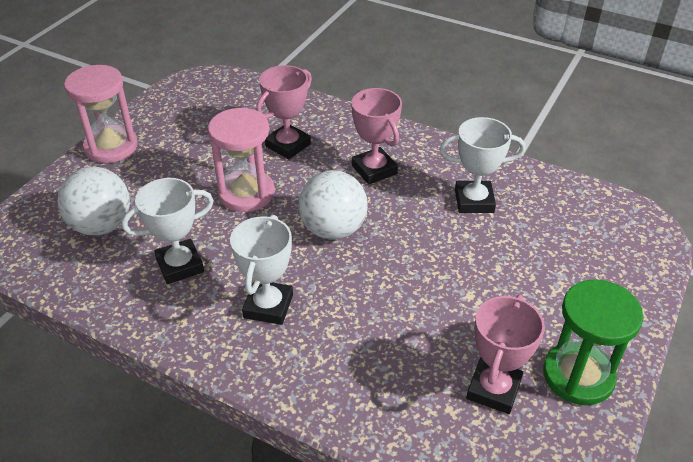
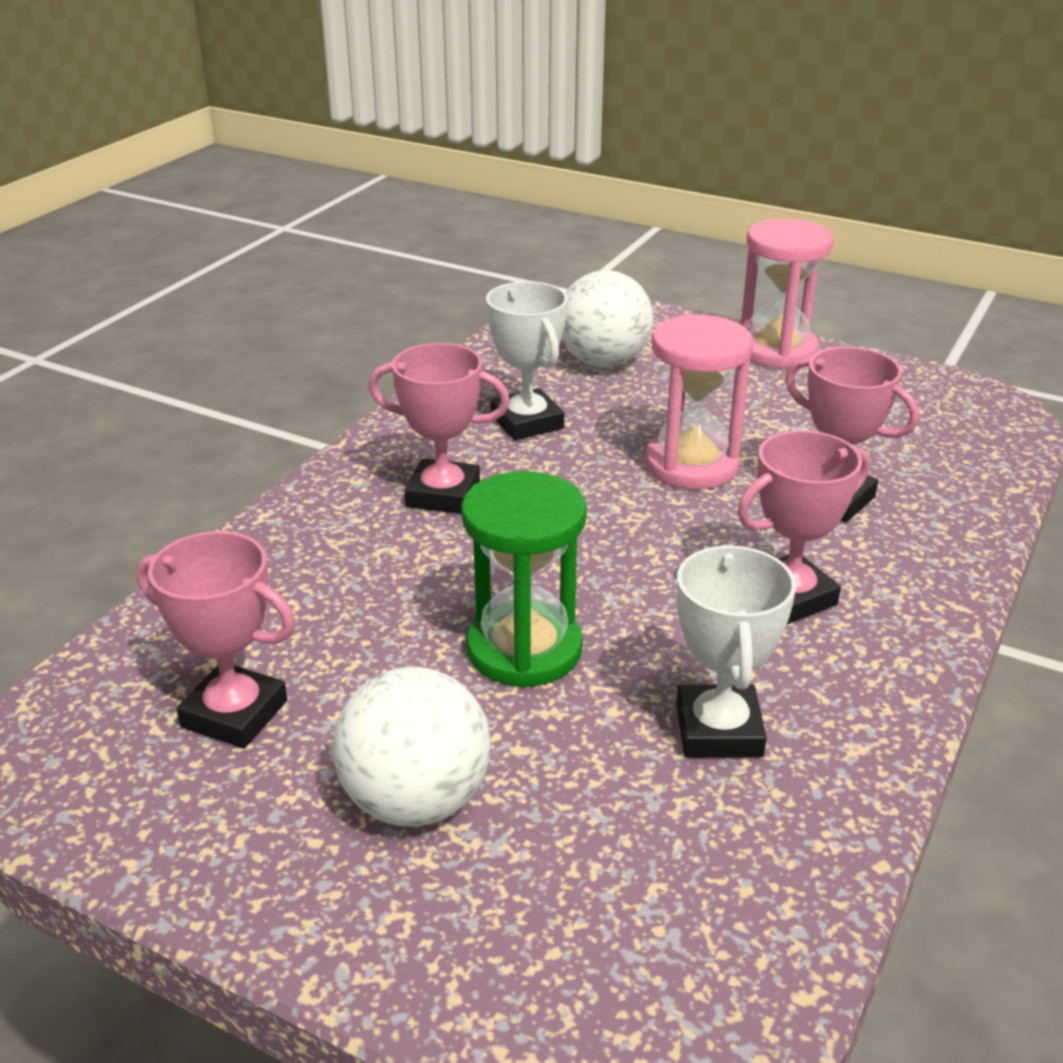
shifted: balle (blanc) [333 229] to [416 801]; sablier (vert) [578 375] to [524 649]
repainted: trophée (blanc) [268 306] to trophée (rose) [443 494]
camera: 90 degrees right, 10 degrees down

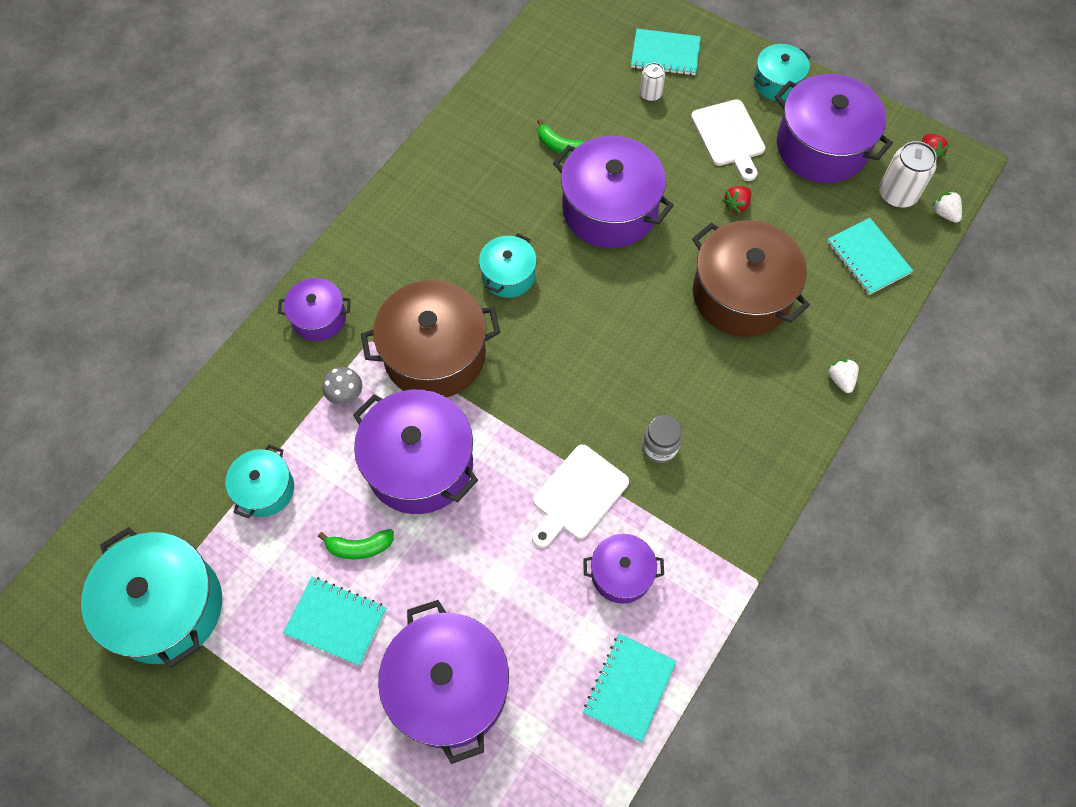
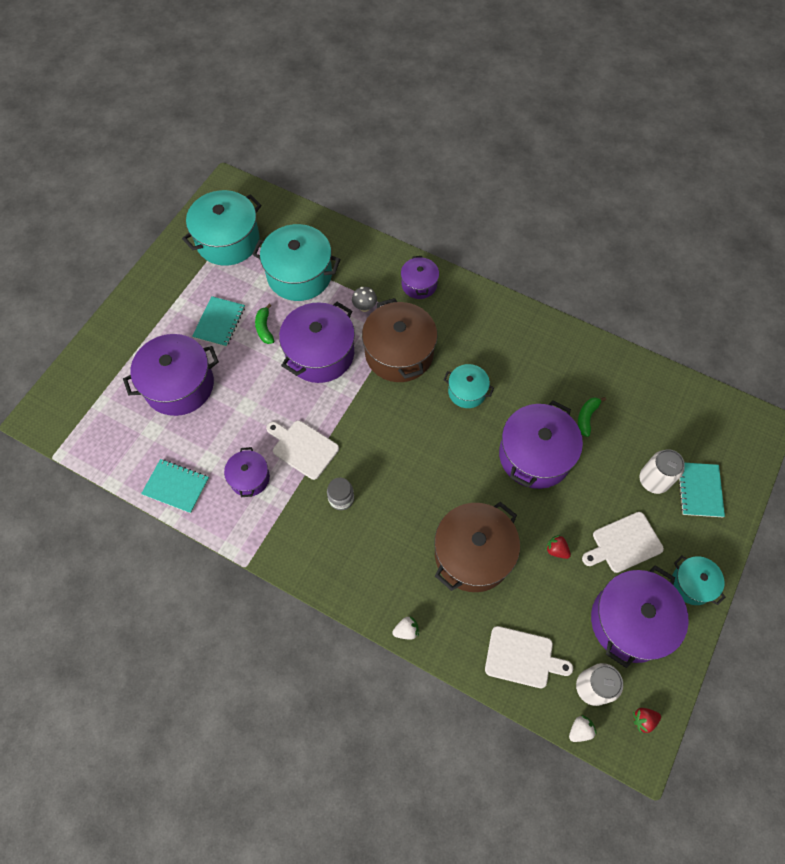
swapped: carnet (turquoise) [868 257] to planche à découper (blanc) [522 658]
scaled: marmite (turquoise) [265 489] = [299 275] x1.84; canette (blanc) [650 94] = [653 480] x1.71
camera: 85 degrees right, 0 degrees up

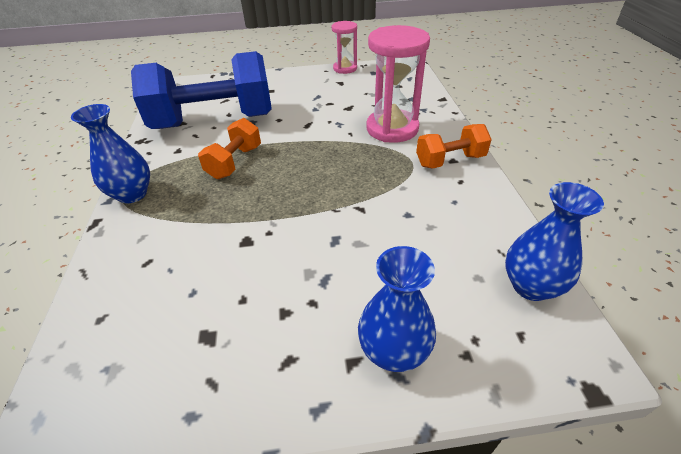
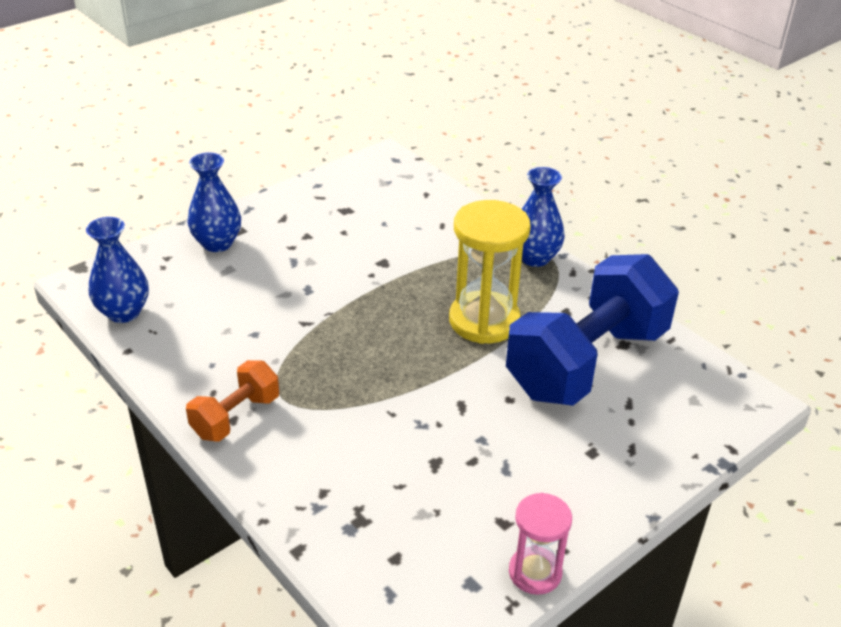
gone: sablier (rose) [392 128]
swapped: haltère (orange) [235 162] to sablier (jaune) [484 321]
camera: 145 degrees right, 5 degrees down

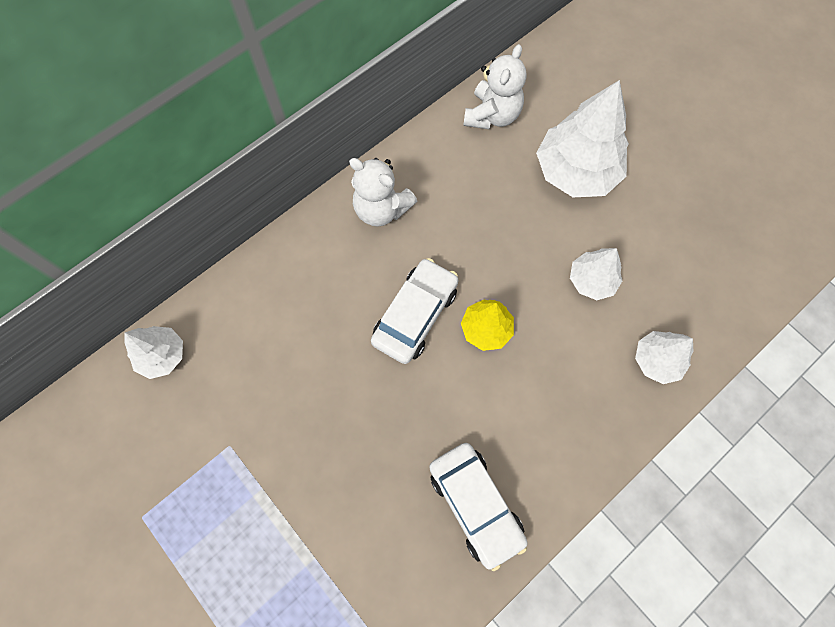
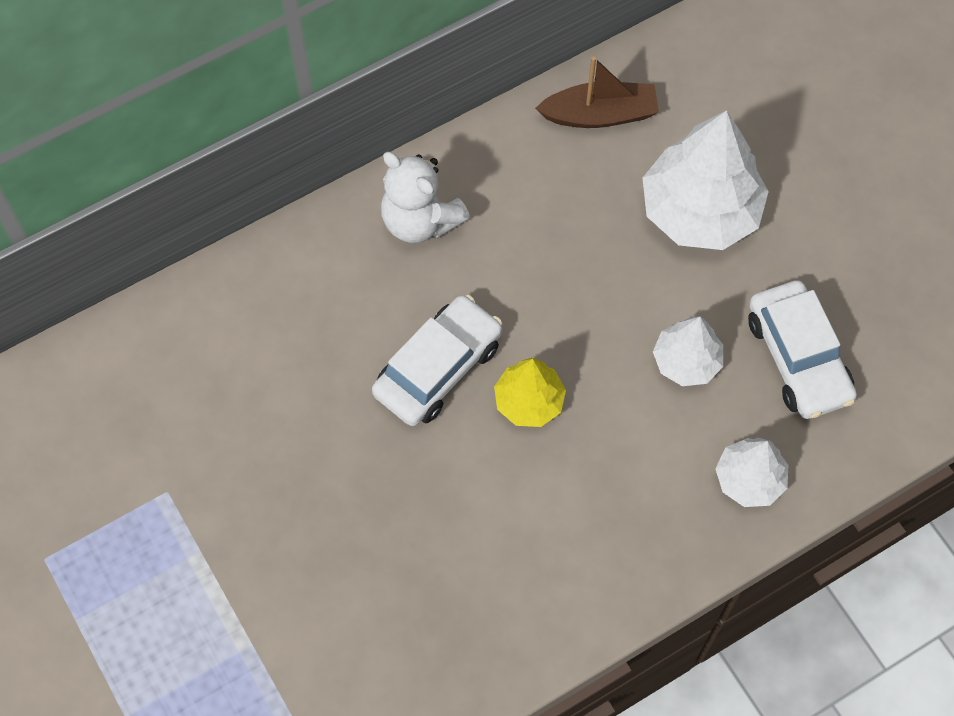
gone: arbre (blanc) [162 355]
shifted: voiture (blanc) [475 504] to [798 358]
swapped: ours en peluche (blanc) [492 115] to bateau (marron) [600 114]
camera: 10 degrees right, 5 degrees down

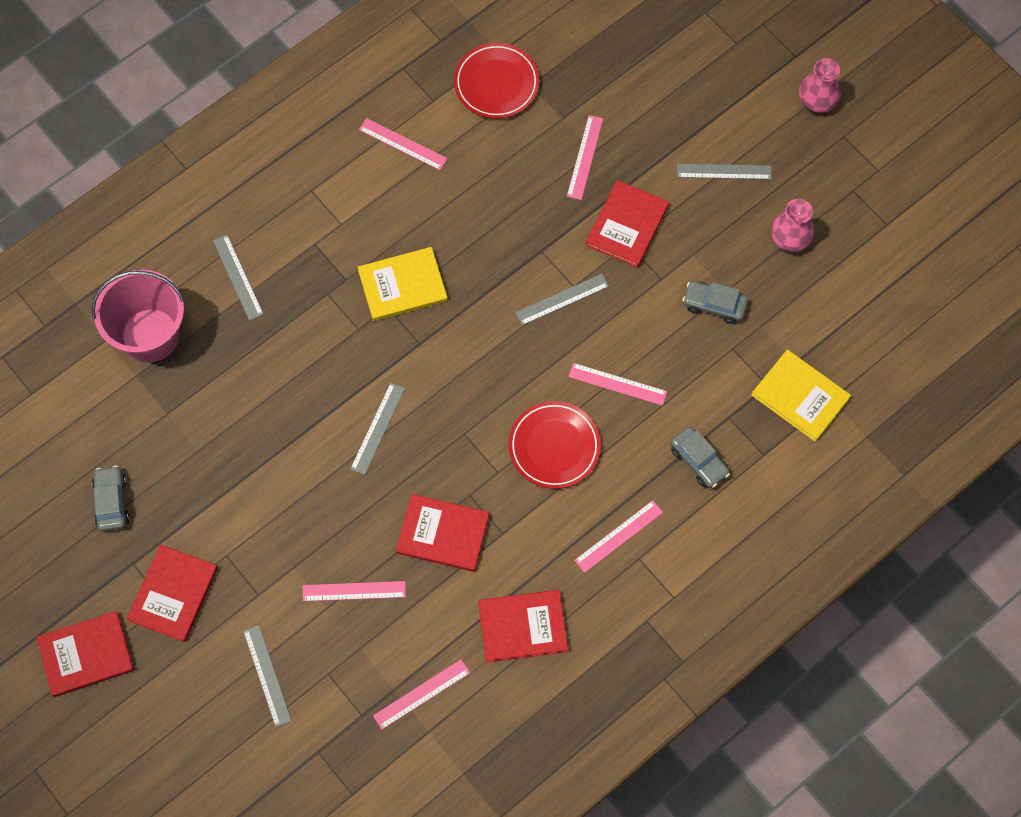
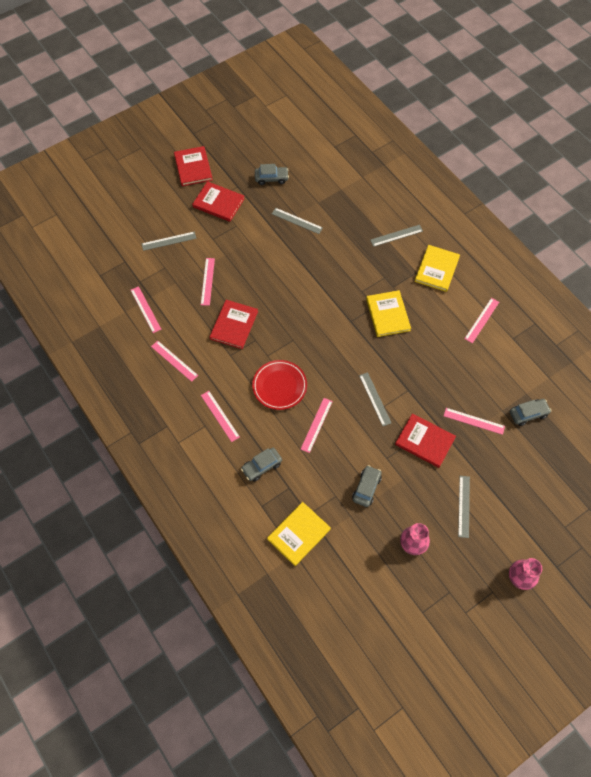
gone: seau (rose) [150 335]; assiette (rouge) [496 83]
new: livre (jaune) [437 269]; voiture (gris) [528 414]
shifted: règle (gris) [378 428] to [297 221]
swapped: livre (rouge) [522 627] to règle (rose) [174 361]
camera: 95 degrees right, 5 degrees down

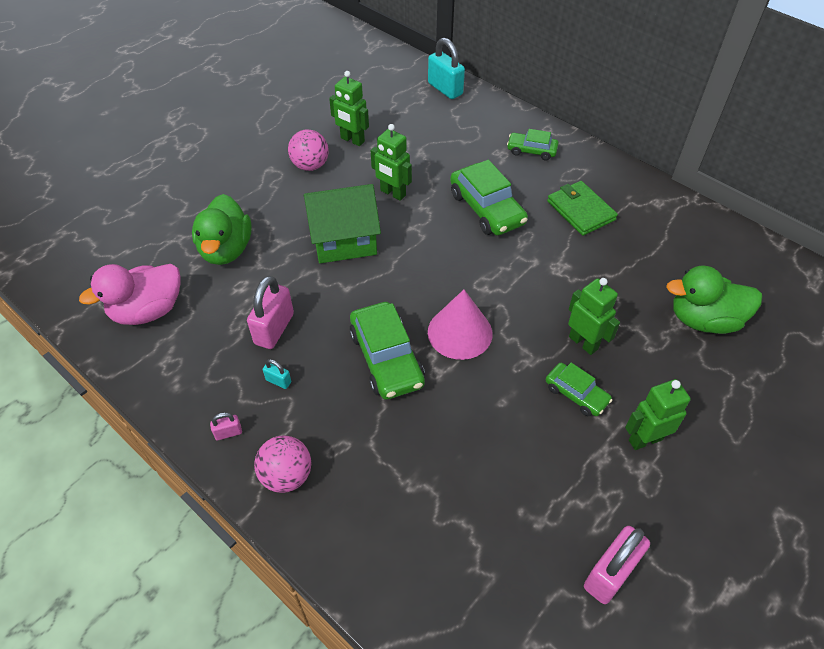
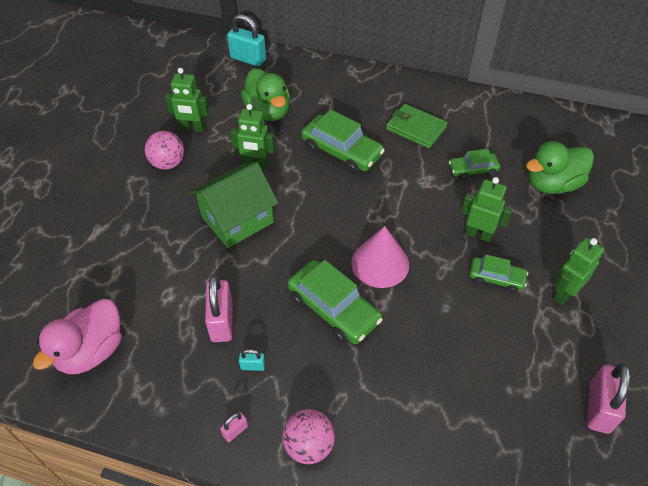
shifted: canard (vert) [226 249] to [268 111]; voiture (vert) [531 150] to [472 170]
camera: 25 degrees left, 0 degrees up

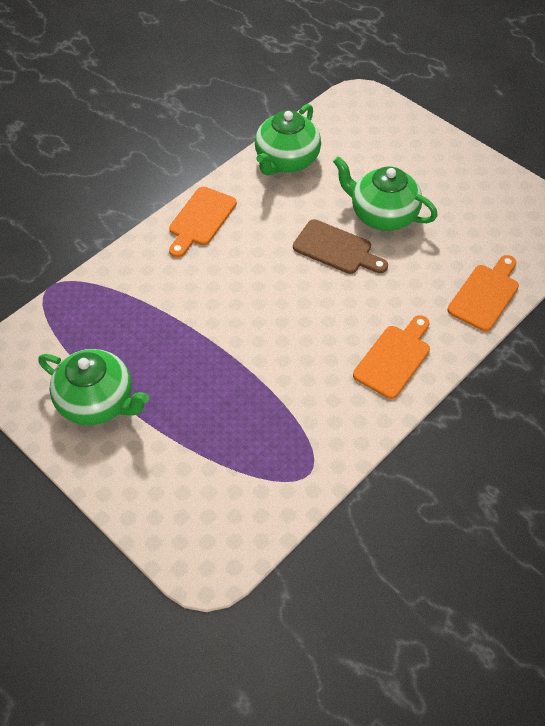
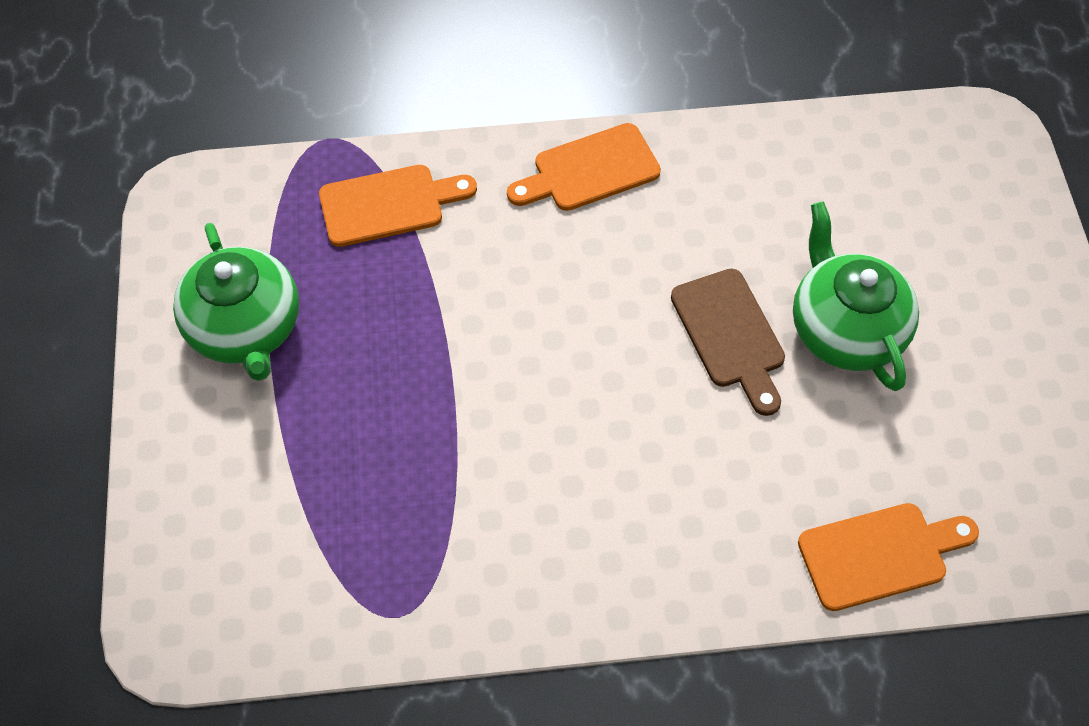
gone: théière (vert) [286 161]
shifted: planche à découper (orange) [394 358] to [389 205]
camera: 40 degrees right, 5 degrees up

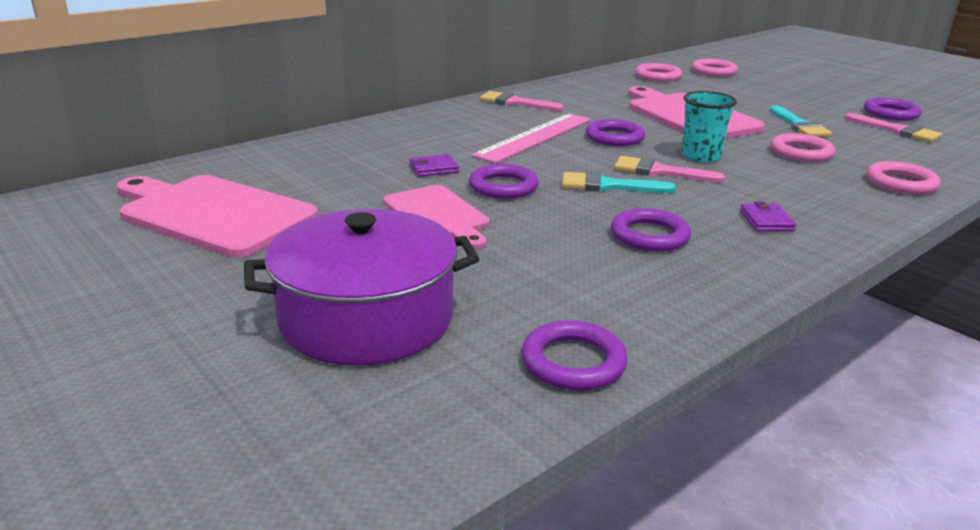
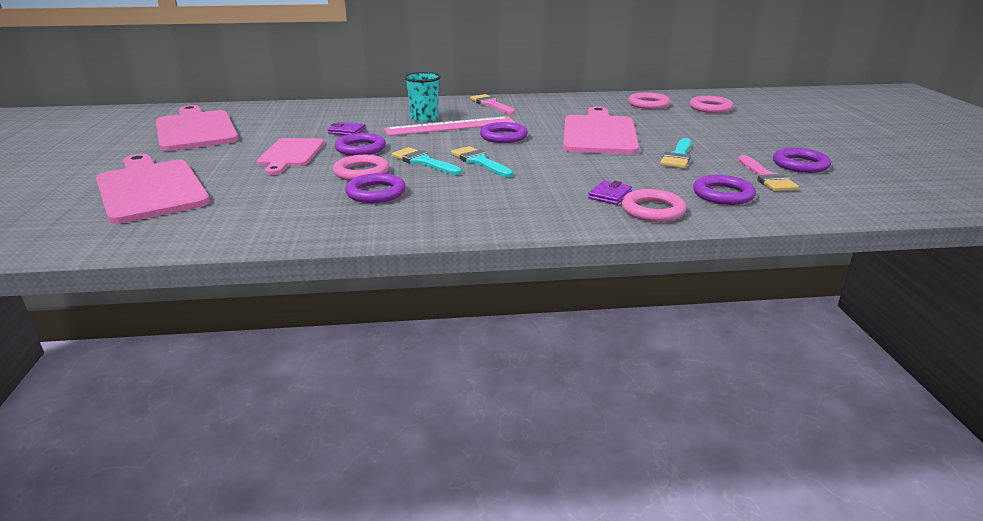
shifted: anneau (violet) [573 362] to [723 194]; gobelet (turquoise) [700 156] to [424 118]; portefeuille (violet) [766 221] to [610 195]; anneau (rose) [801 153] to [361 172]
swapped: marmite (violet) [366 318] to planche à découper (rose) [150 189]
repainted: pinceau (rose) [659 171] to pinceau (turquoise) [479 161]
camera: 35 degrees right, 0 degrees up

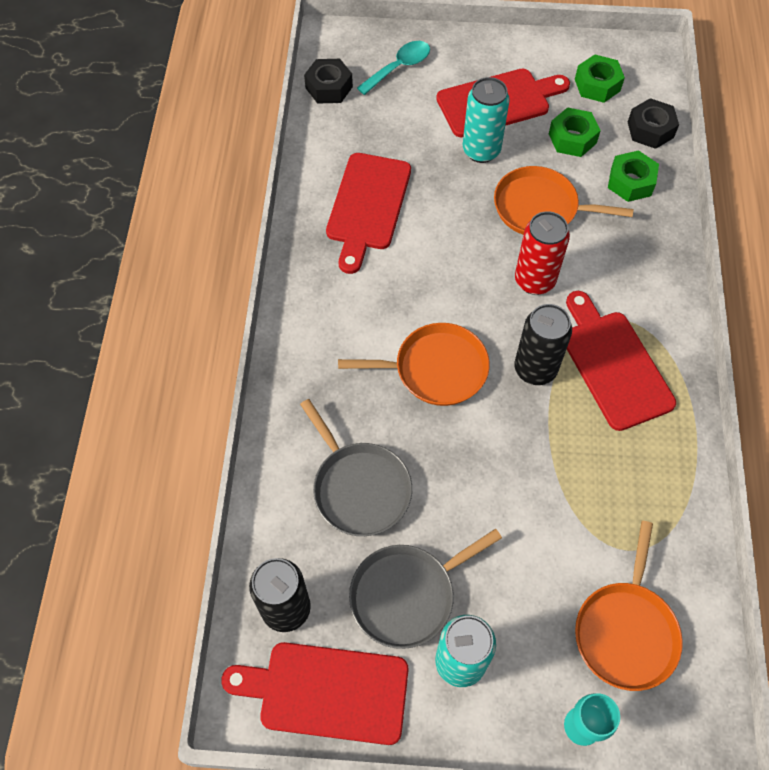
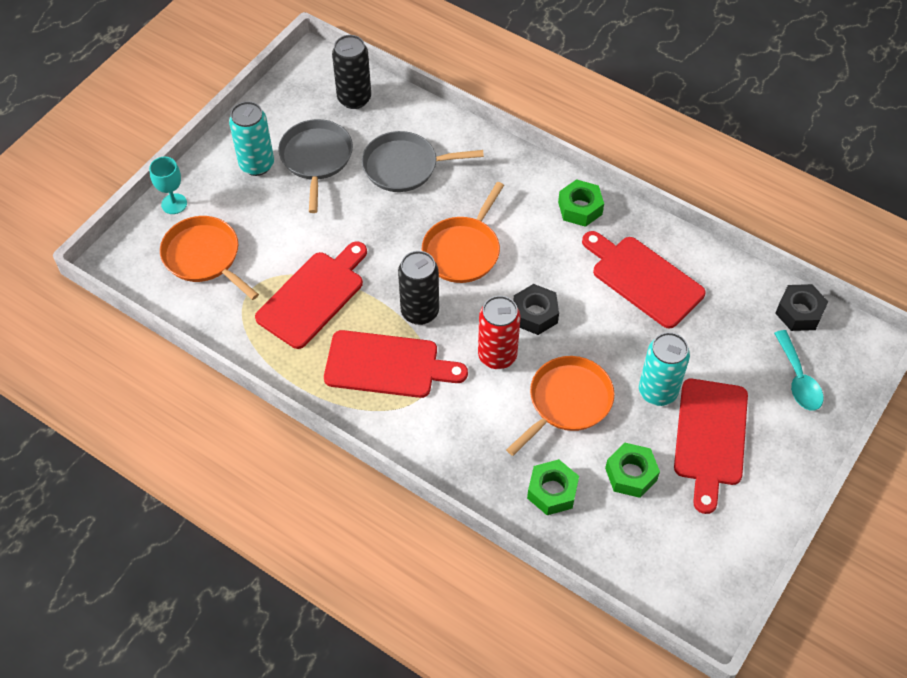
shifted: planche à découper (rouge) [326 691] to [313 296]; écrou (vert) [597 85] to [580 208]; écrou (noir) [650 129] to [535 314]
camera: 120 degrees right, 5 degrees down

